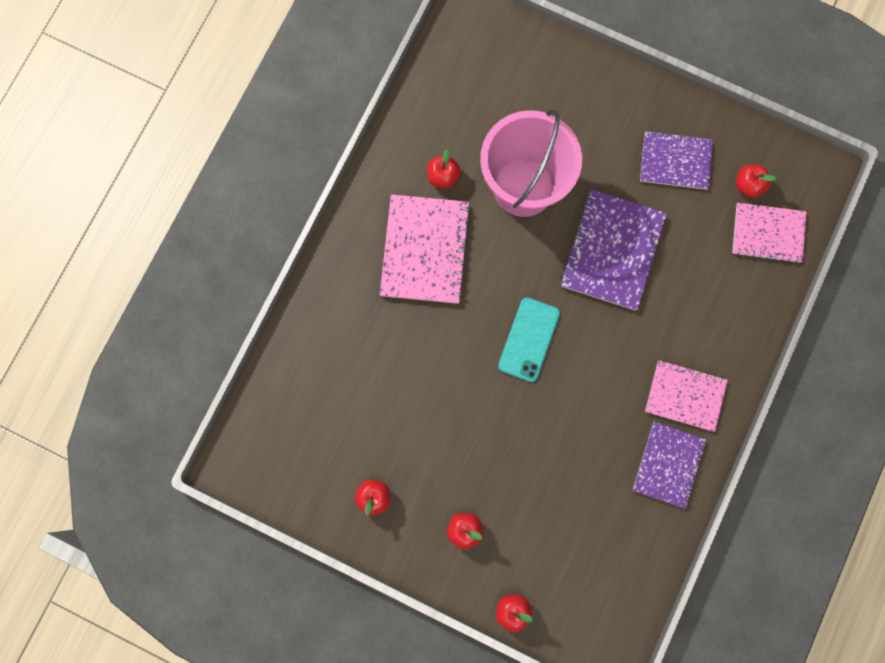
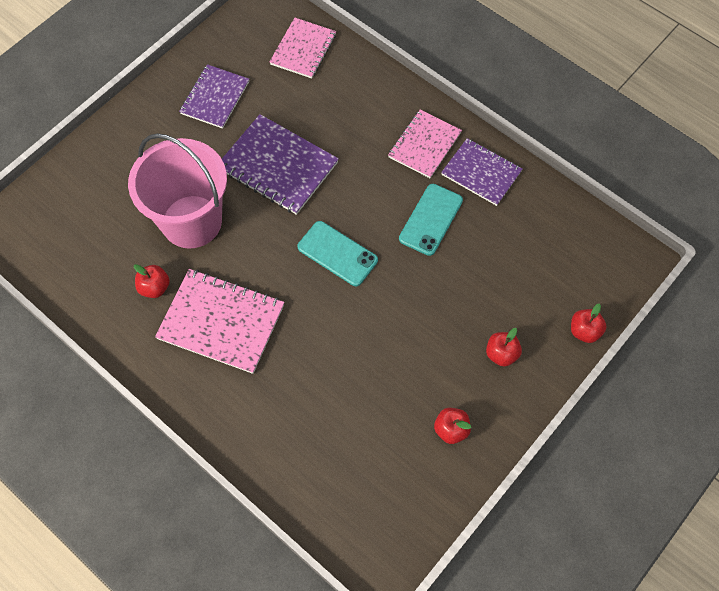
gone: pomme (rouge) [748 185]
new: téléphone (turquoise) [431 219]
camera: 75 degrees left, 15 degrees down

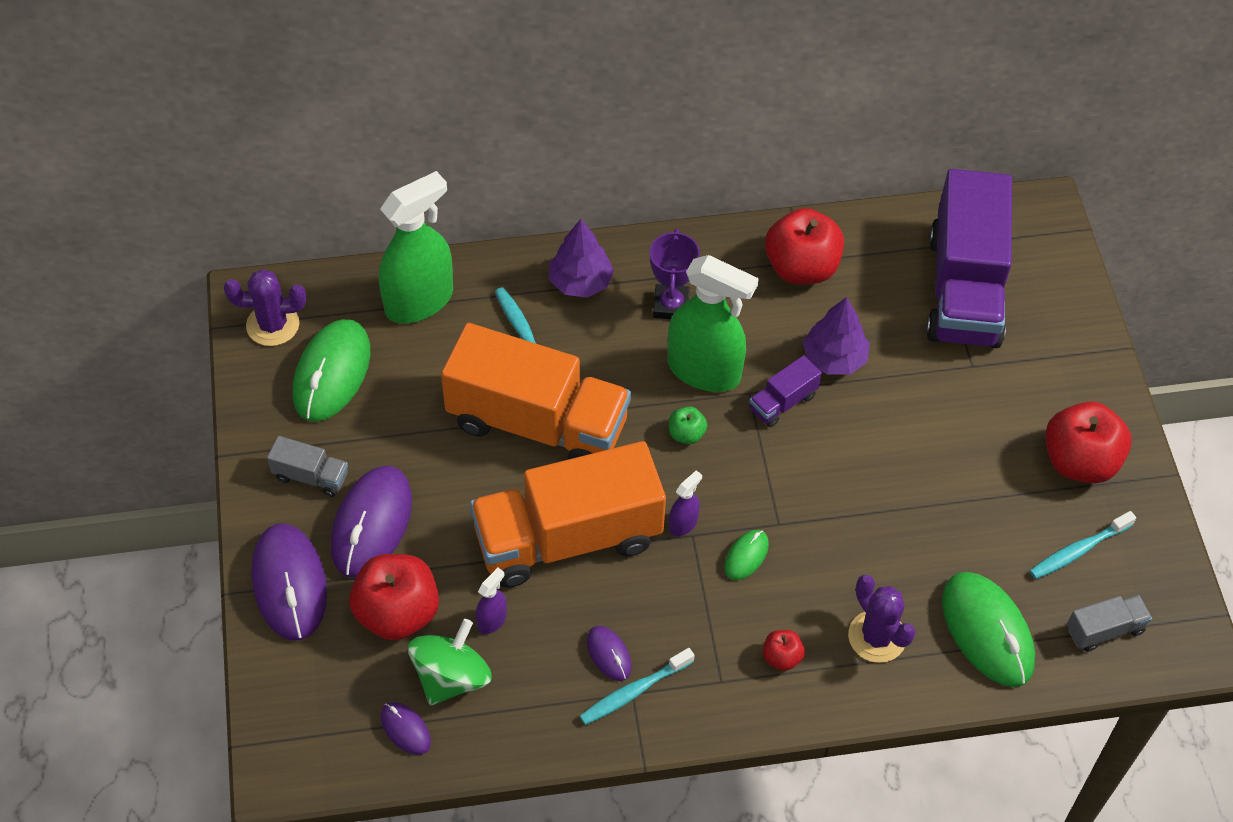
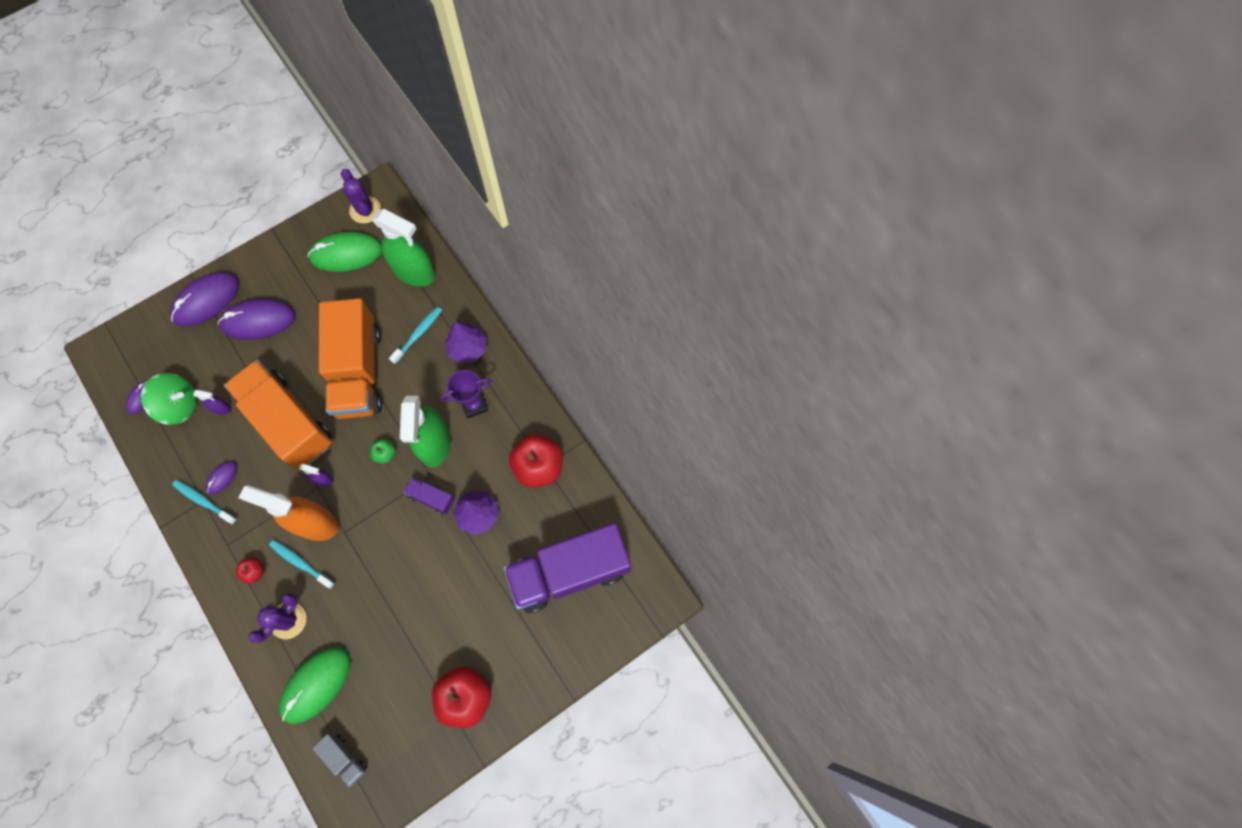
gone: camion (gris) [311 476]; pomme (rouge) [397 613]
shifted: brosse à dents (turquoise) [1078 550] to [300 563]
swapped: souris (vert) [746 556] to vaporisateur (orange) [314 523]
camera: 65 degrees right, 15 degrees up

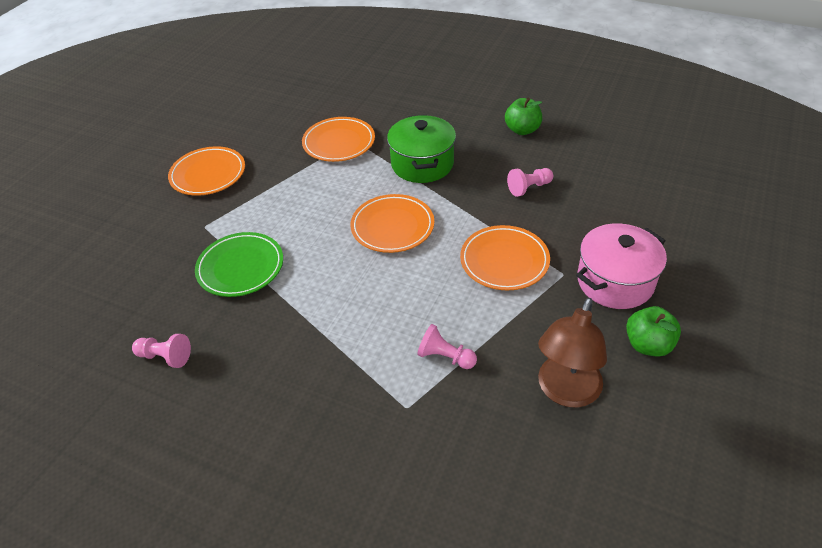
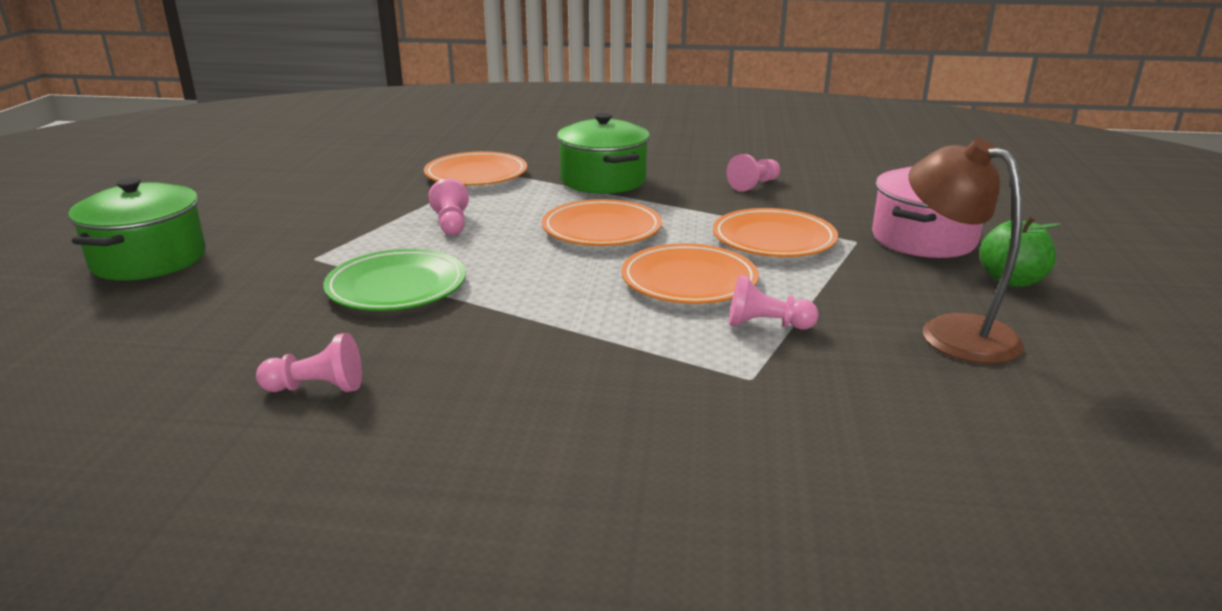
gone: pomme (vert) [522 130]
new: marmite (vert) [149 260]; pion (rose) [451 224]
shifted: assiette (orange) [208 174] to [689 281]
rotated: lampe (marron) [565 392] = [952 331] 135 degrees clockwise
camera: 20 degrees left, 20 degrees down

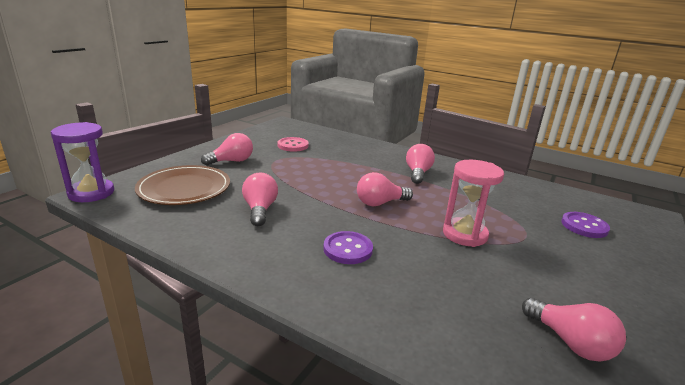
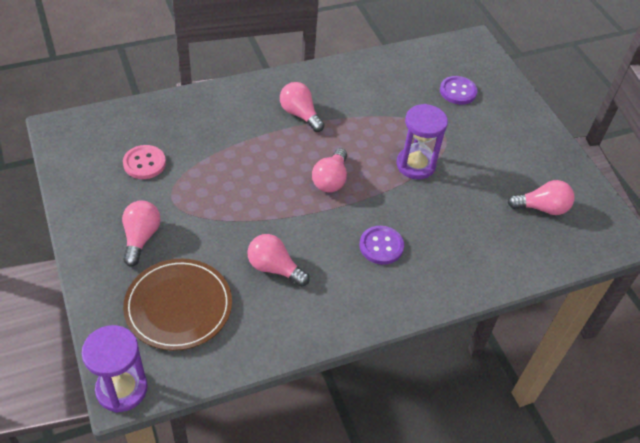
repainted: sablier (rose) [464 234] to sablier (violet) [415 165]
camera: 55 degrees left, 25 degrees up

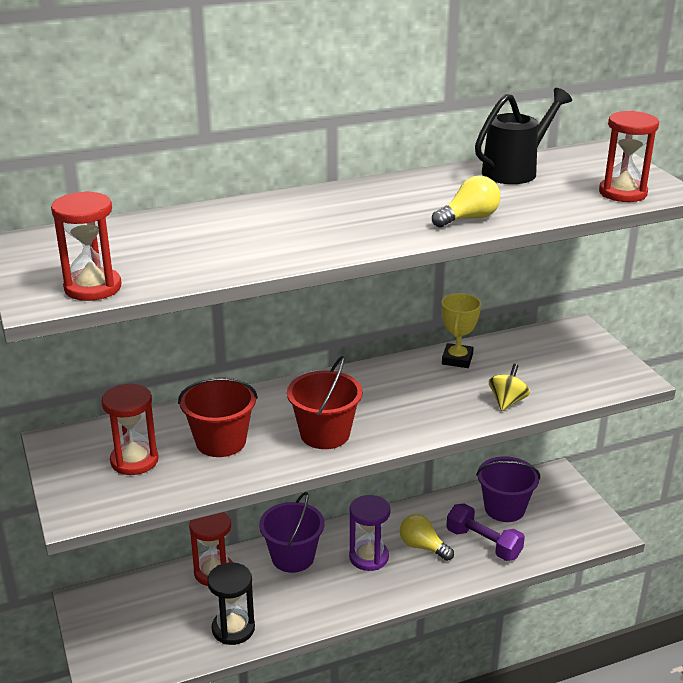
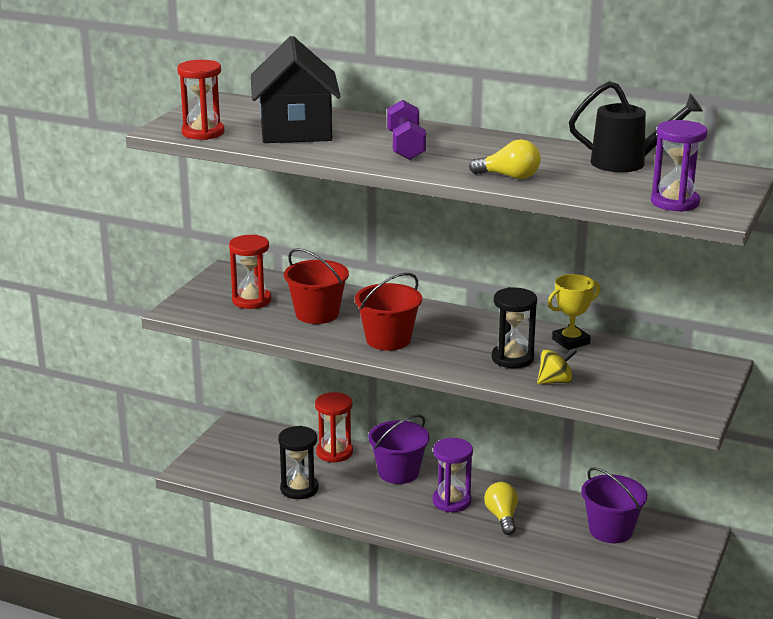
new: maison (noir) [295 130]; sablier (noir) [512 358]
shifted: haltère (violet) [483 543] to [406 146]
repainted: sablier (rouge) [622 193] to sablier (violet) [675 202]
camera: 45 degrees right, 5 degrees down

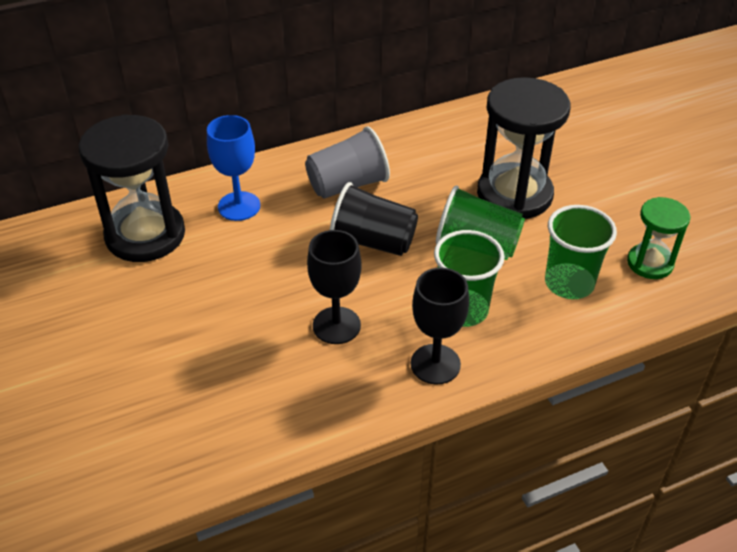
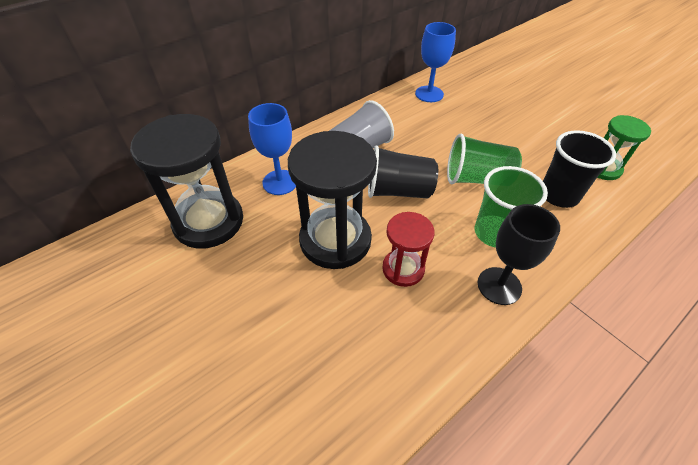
new: verre à pied (bleu) [429 94]
shifted: sablier (noir) [514 194] to [335 240]
swapped: verre à pied (noir) [336 325] to sablier (rouge) [403 269]
repainted: gobelet (vert) [569 283] to gobelet (noir) [558 195]
camera: 15 degrees left, 5 degrees up

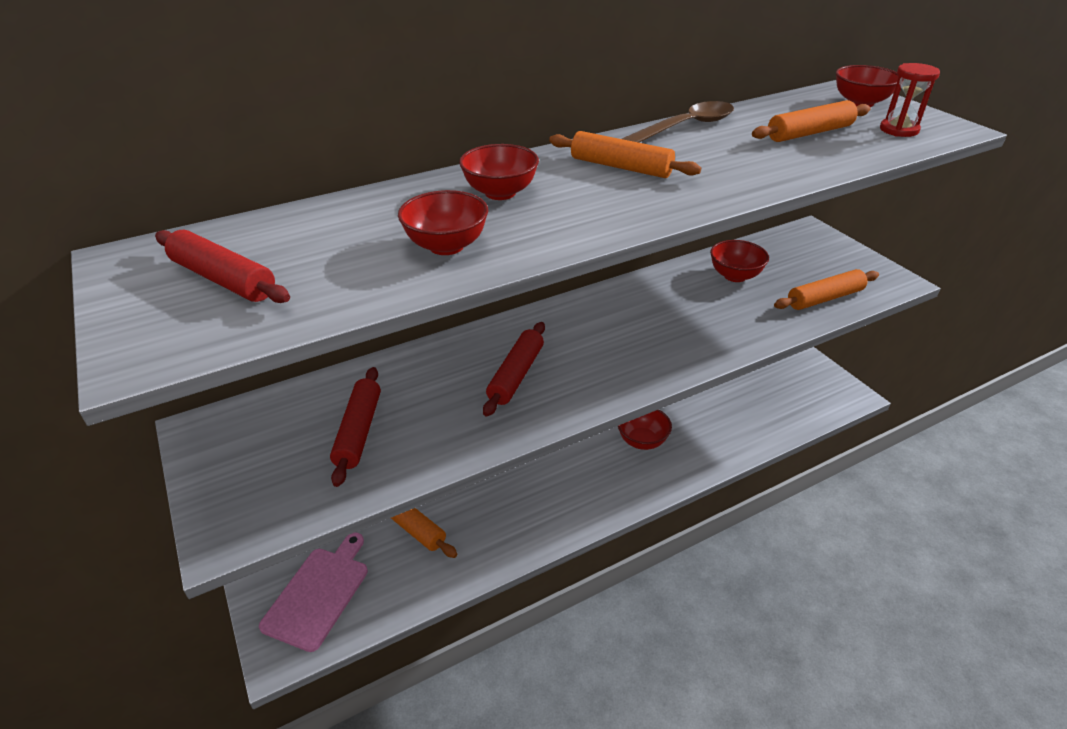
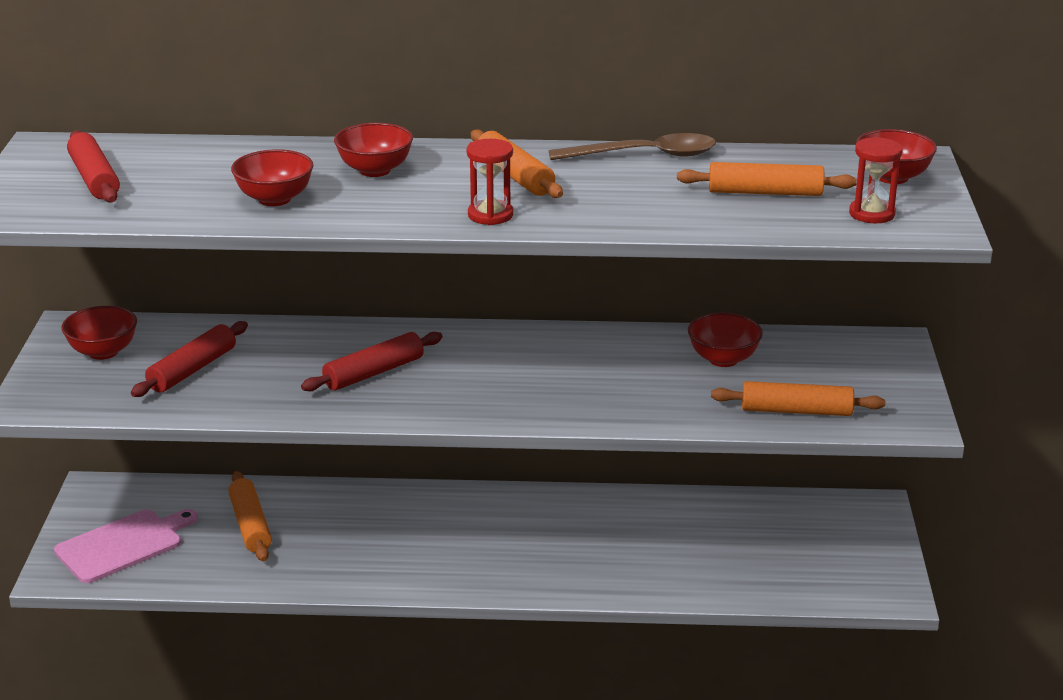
new: sablier (rouge) [490 215]
shifted: bol (rouge) [642 441] to [103 352]
camera: 30 degrees right, 10 degrees down

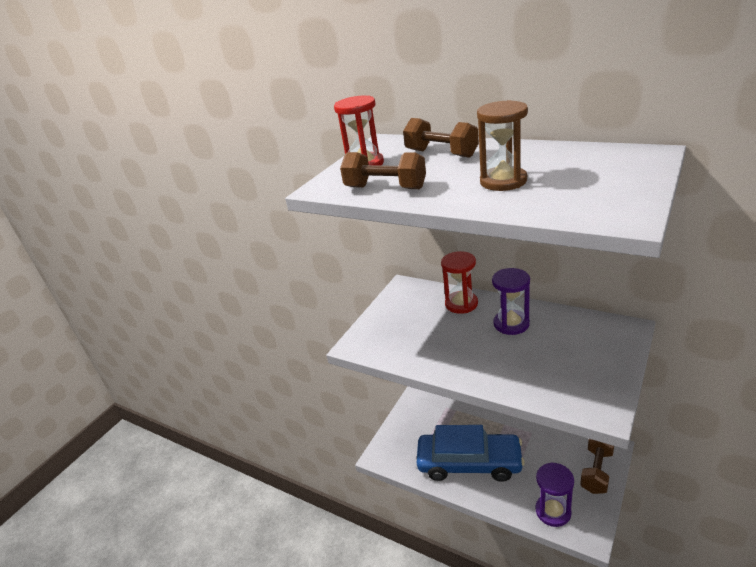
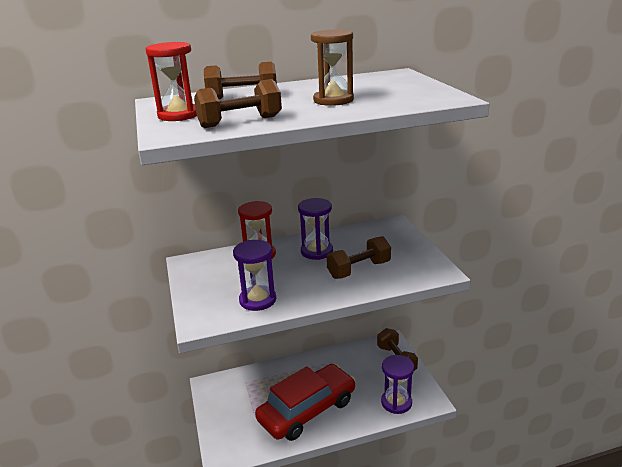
new: sablier (violet) [257 300]; haltère (marron) [359 270]
repainted: voiture (bleu) [469 463] to voiture (rouge) [307 410]
camera: 50 degrees left, 5 degrees down

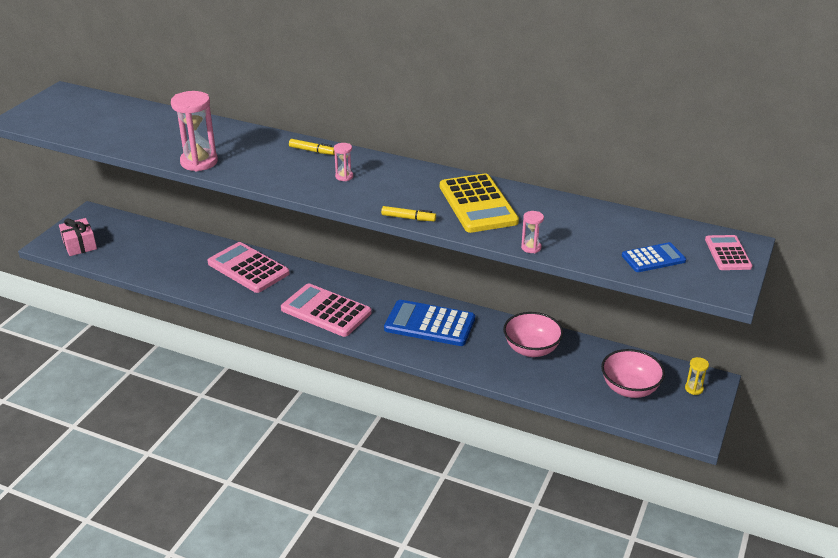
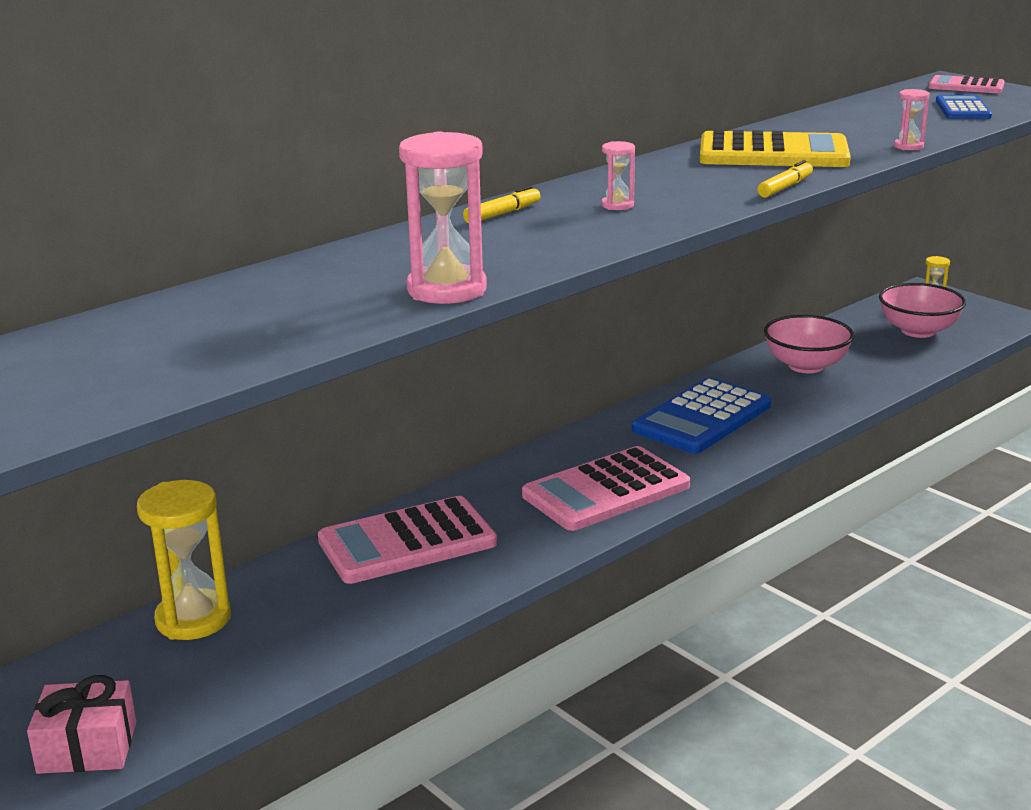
new: sablier (jaune) [193 619]
camera: 65 degrees left, 10 degrees down

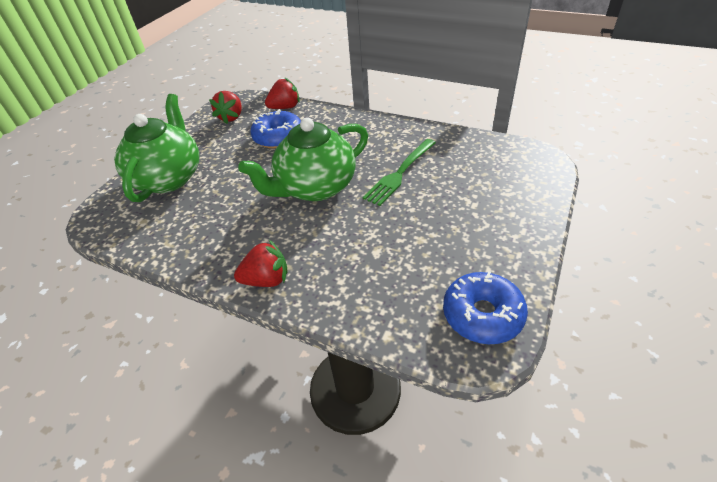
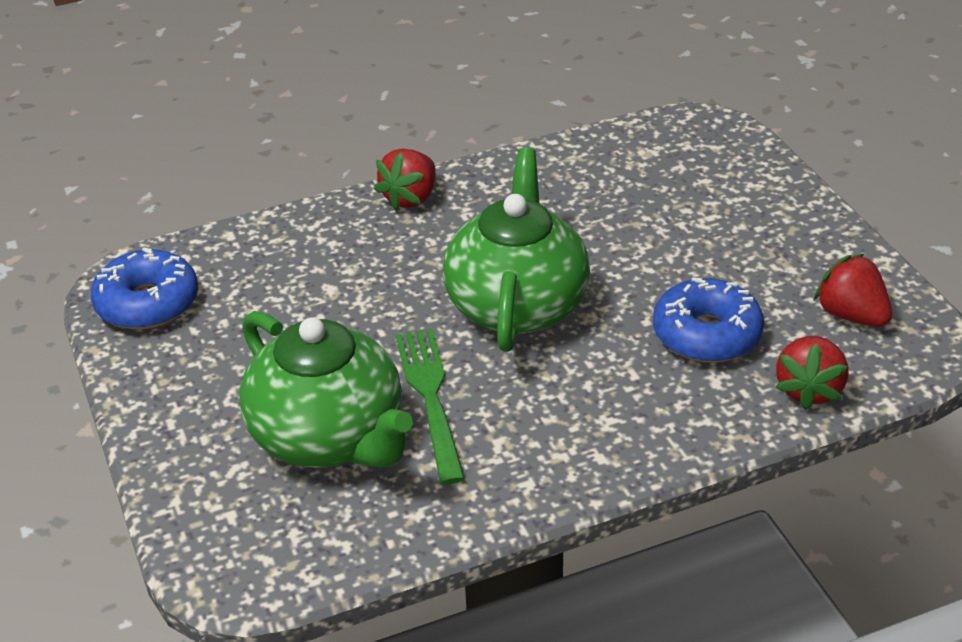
shifted: théière (vert) [169 178] to [329 437]
camera: 130 degrees right, 5 degrees down

